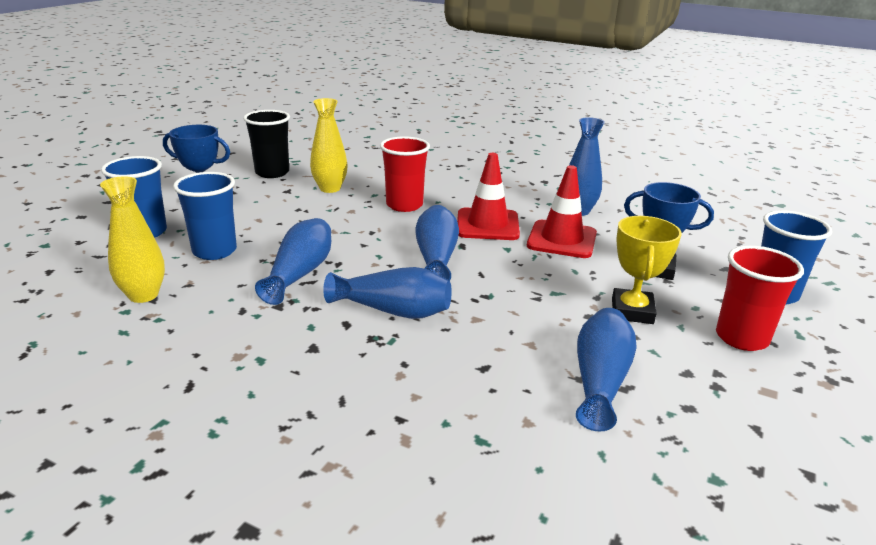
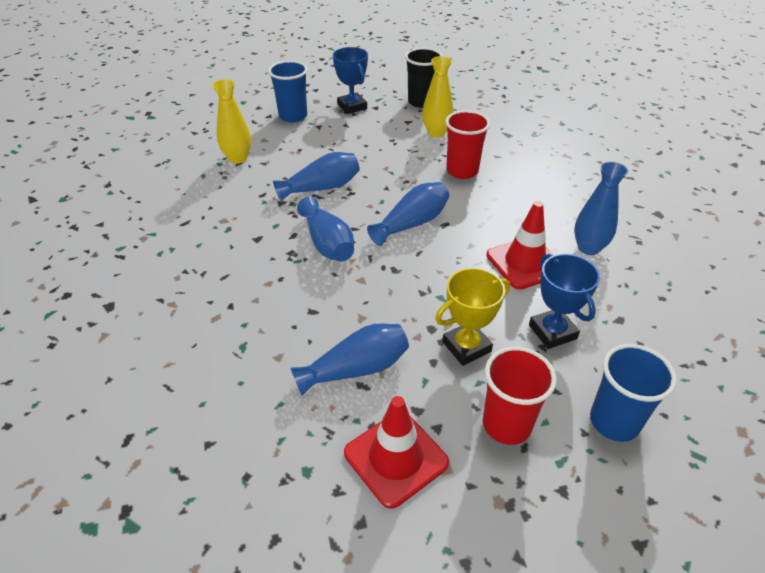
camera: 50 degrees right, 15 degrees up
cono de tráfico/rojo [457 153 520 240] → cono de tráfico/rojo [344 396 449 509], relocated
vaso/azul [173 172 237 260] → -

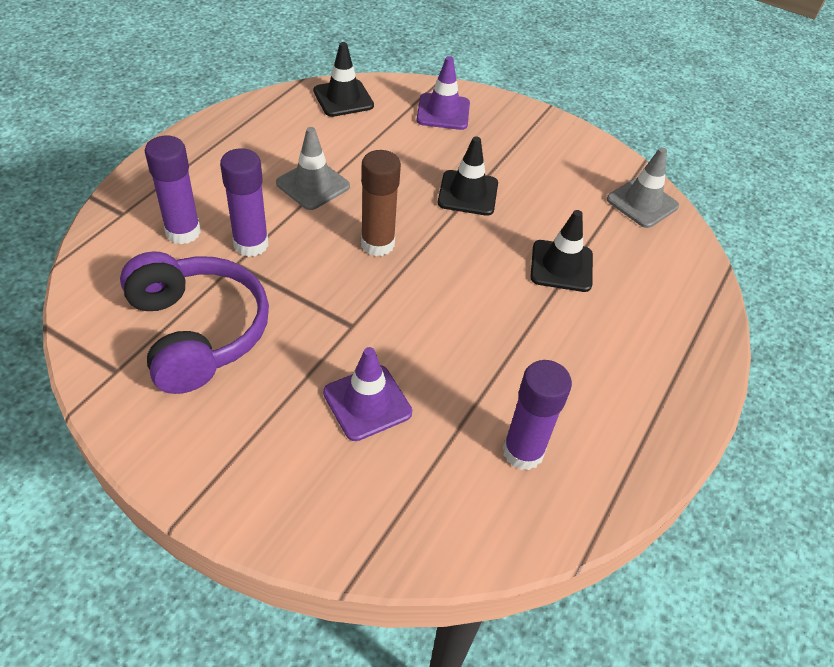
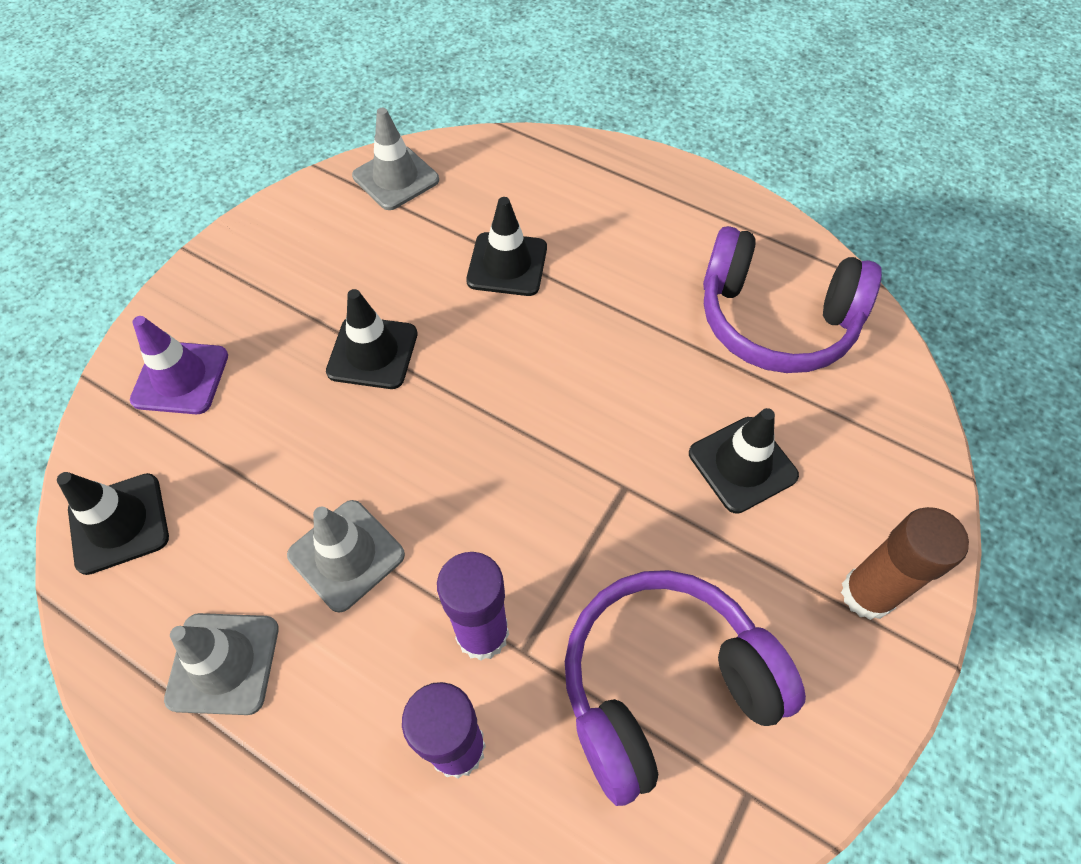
camera: 85 degrees left, 10 degrees up
- → cono de tráfico/gris [164 613 279 715]
cono de tráfico/morado [323 347 412 441] → cono de tráfico/negro [689 408 799 514]
barra de pegamento/morado [503 360 572 470] → auriculares/morado [703 226 882 373]
barra de pegamento/marrón [361 150 401 256] → barra de pegamento/marrón [841 507 969 620], relocated

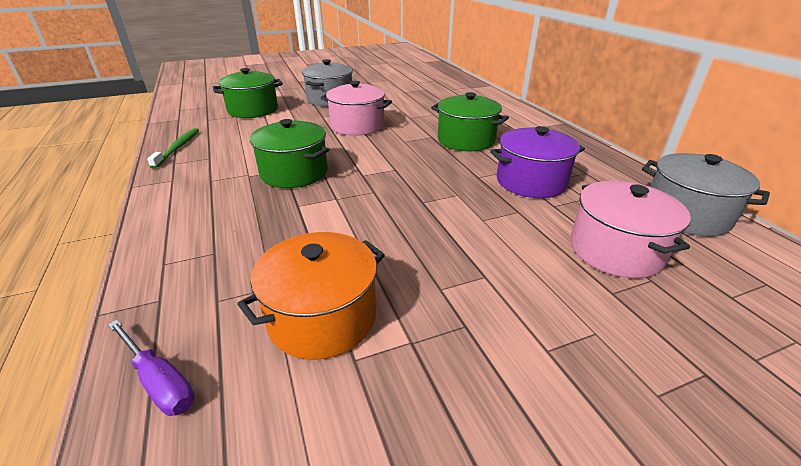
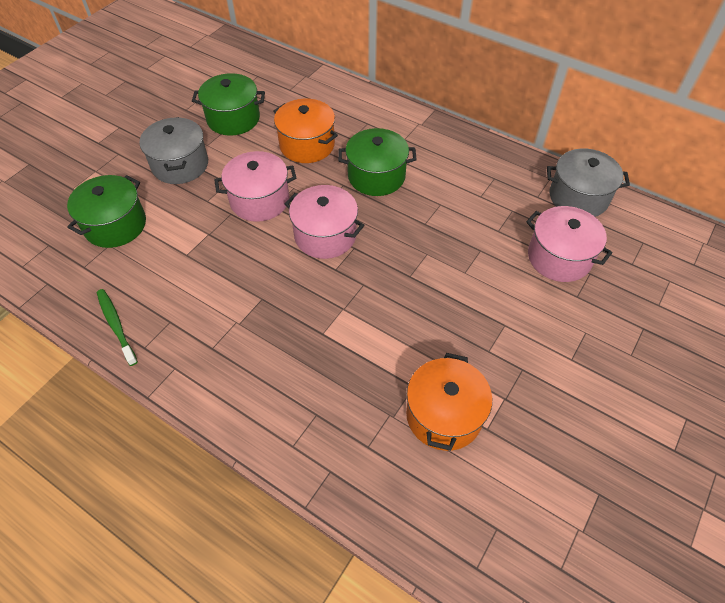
camera: 35 degrees left, 20 degrees up
olla/verde [250 119 329 188] → olla/verde [192 73 265 136], relocated
- → olla/naranja [273 99 338 163]
- → olla/rosa [284 185 364 259]
destornillador/morado [108 320 195 416] → -
olla/morado [490 126 585 198] → -

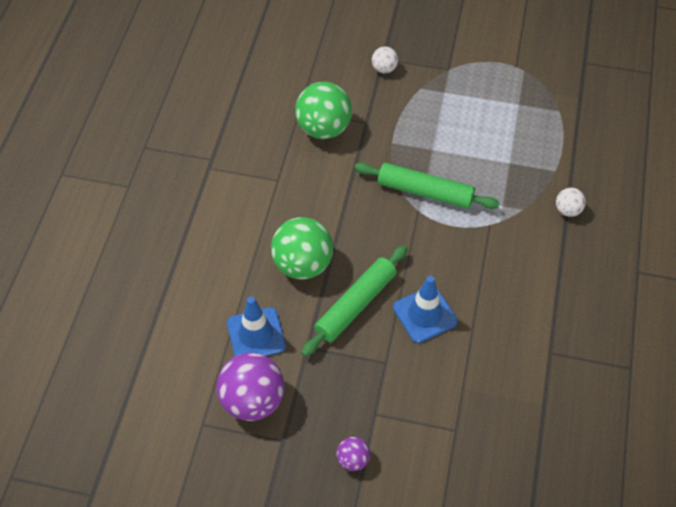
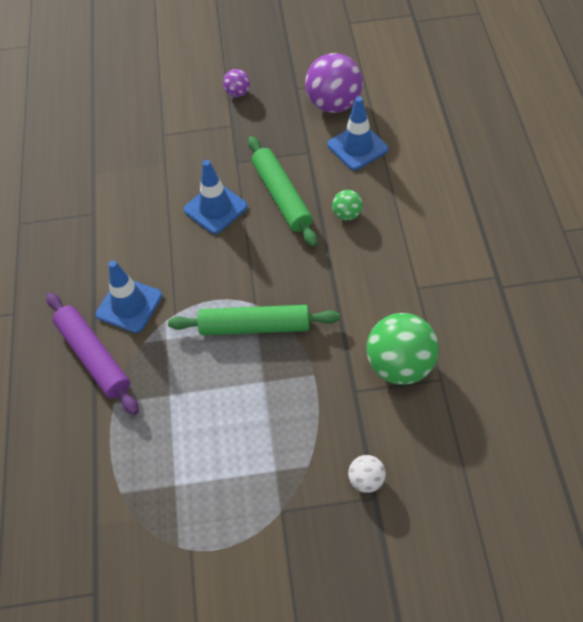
camera: 165 degrees right, 0 degrees up
pelota/blanco [556 188 586 217] → rodillo/morado [46 293 139 415]
- → cono de tráfico/azul [96 260 162 333]
rodillo/verde [301 245 408 357] → rodillo/verde [248 136 317 247], 45 degrees counterclockwise
pelota/verde [271 217 333 279] → pelota/verde [332 190 363 221], x0.49

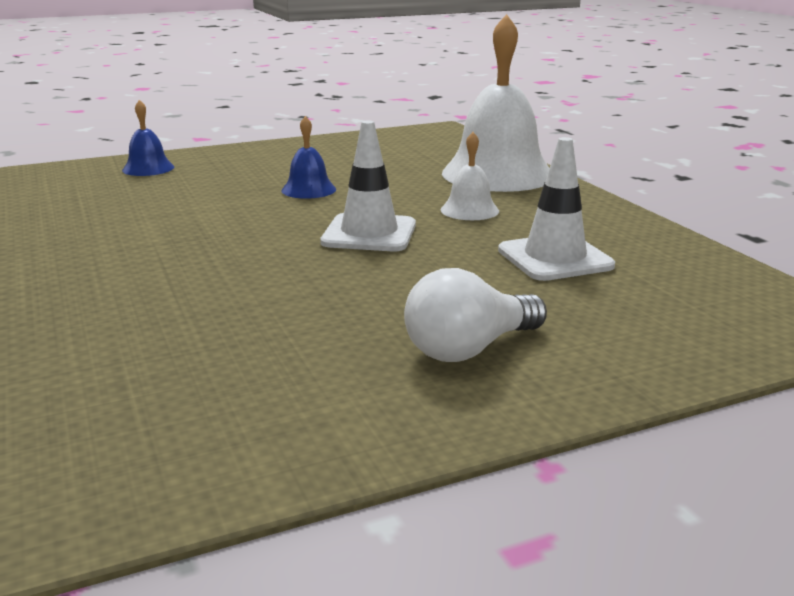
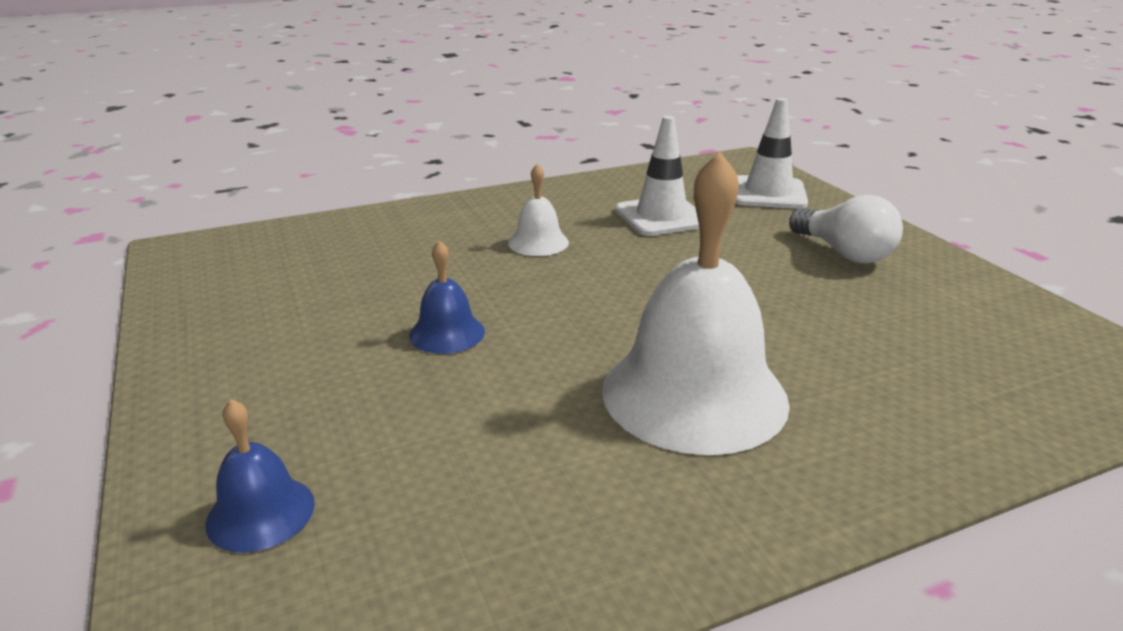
camera: 90 degrees left, 5 degrees up
campana/blanco [442 14 550 192] → campana/blanco [602 152 790 455], relocated
cono de tráfico/blanco [320 121 416 251] → cono de tráfico/blanco [735 98 808 209], relocated

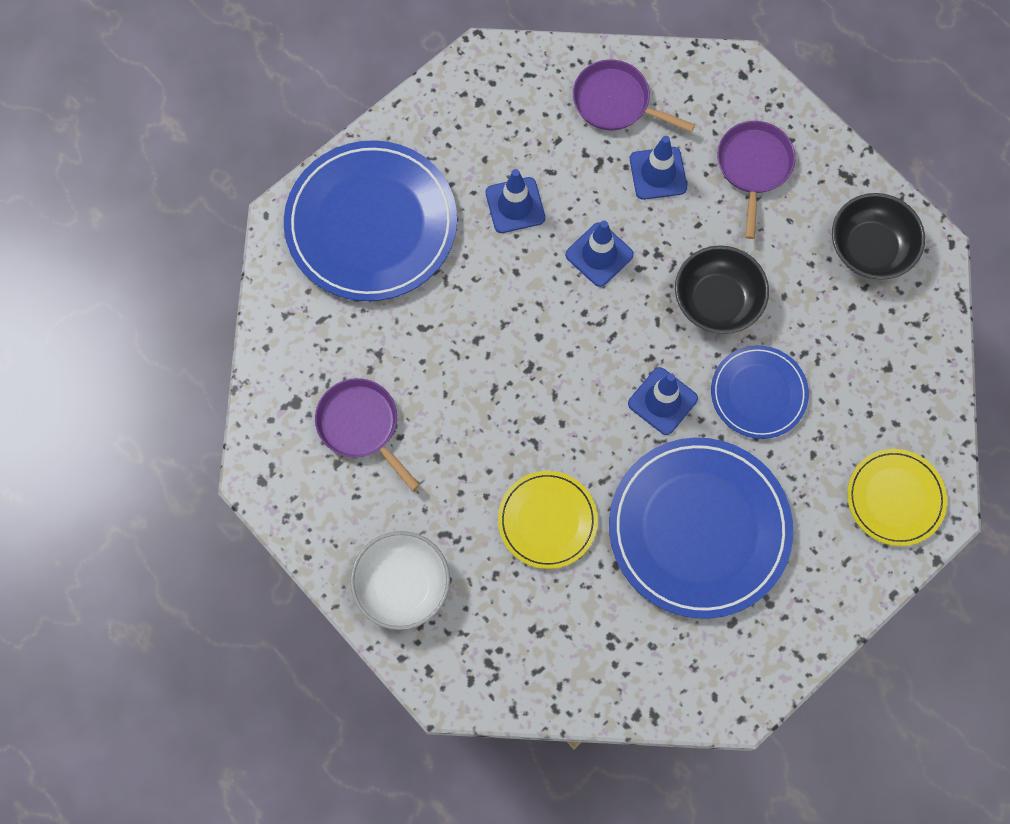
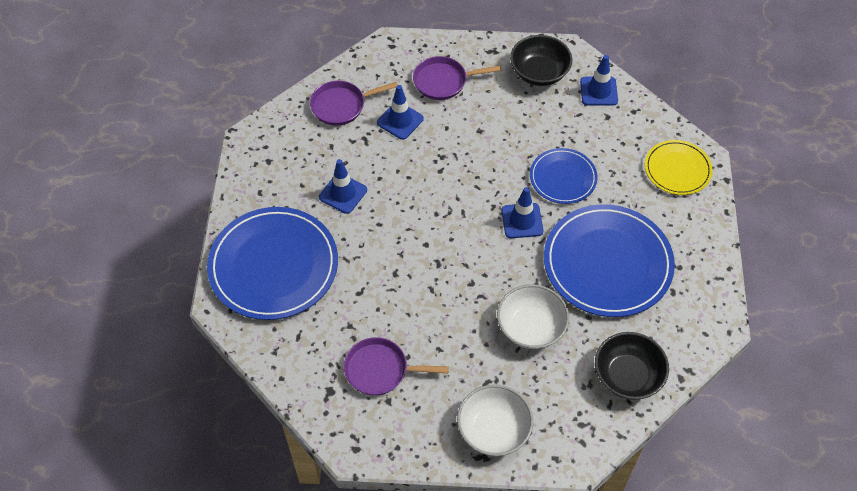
camera: 45 degrees left, 15 degrees down
sartén/morado [717 121 795 239] → sartén/morado [413 56 502 100], 60 degrees counterclockwise
plato/amarillo [498 471 598 569] → cuenco/blanco [497 284 569 349]
cono de tráfico/azul [565 221 634 287] → cono de tráfico/azul [580 55 618 106], relocated
cuenco/negro [675 245 769 334] → cuenco/negro [595 332 669 400], relocated

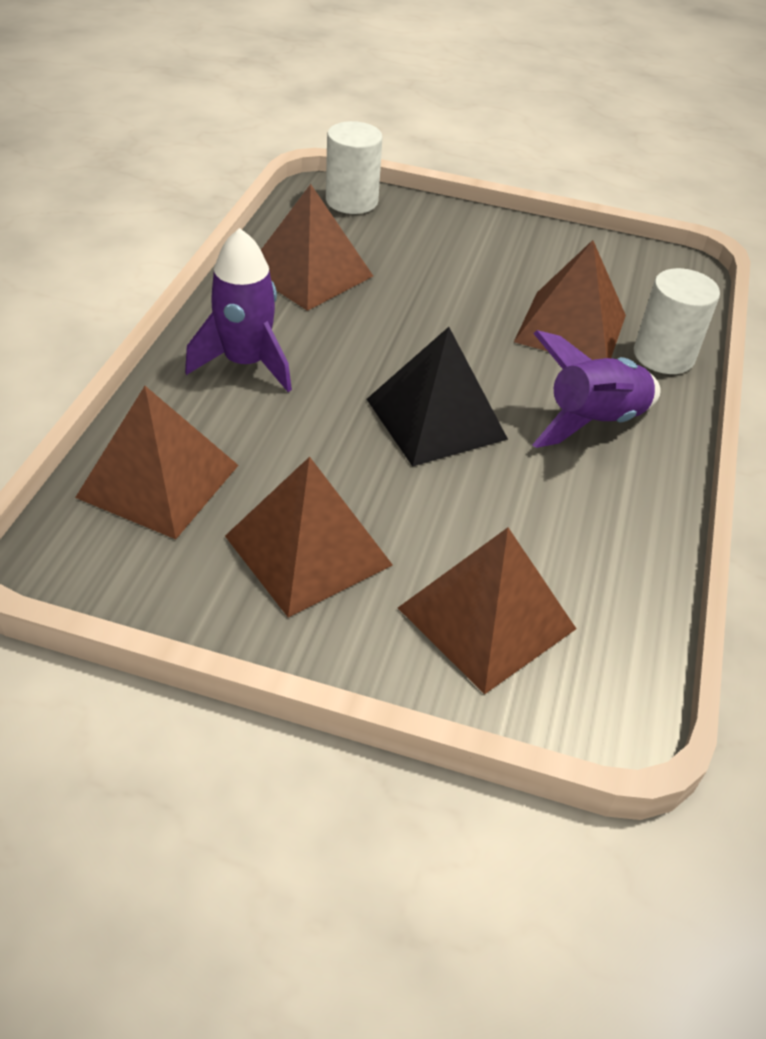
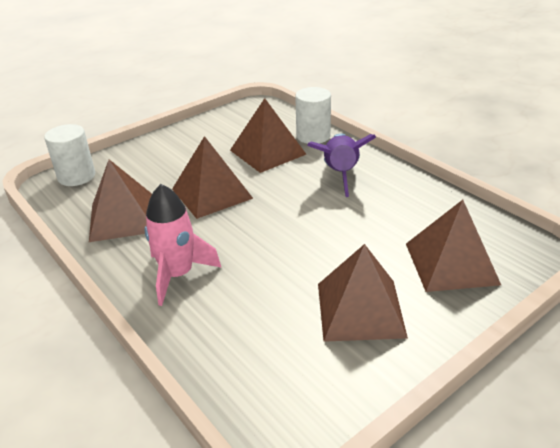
camera: 50 degrees left, 10 degrees down
cohete/morado [185 228 292 392] → cohete/rosa [145 184 222 306]
pirámide/marrón [75 386 239 539] → pirámide/marrón [172 136 253 219], relocated
pirámide/negro [367 327 508 467] → -

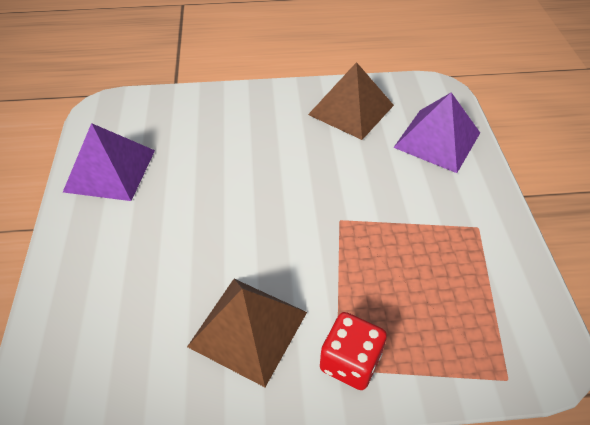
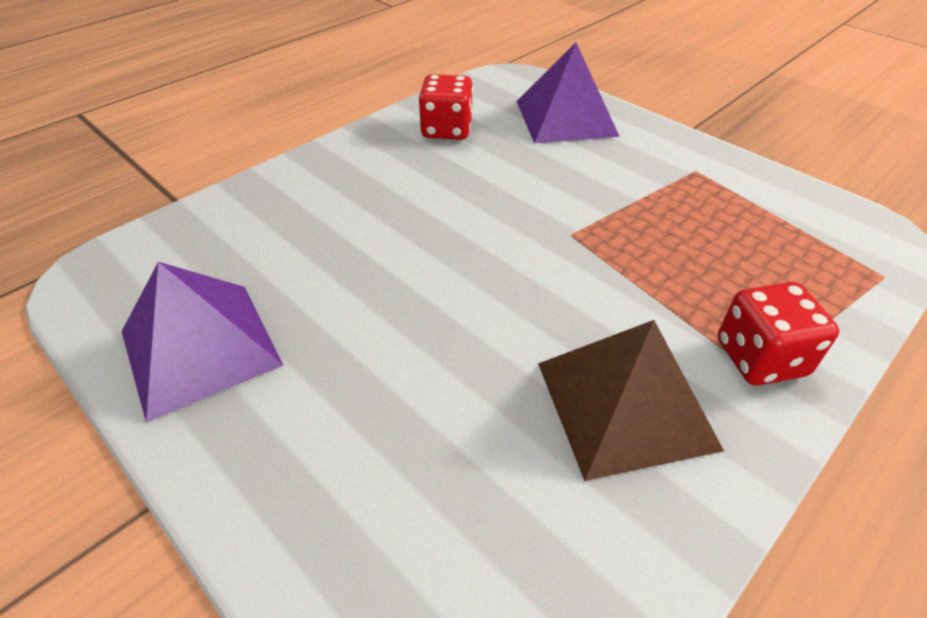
camera: 40 degrees left, 5 degrees down
pirámide/marrón [308 62 394 140] → dado/rojo [419 74 473 140]

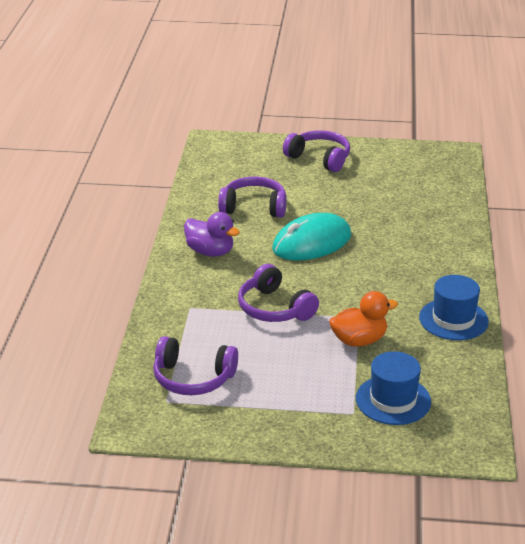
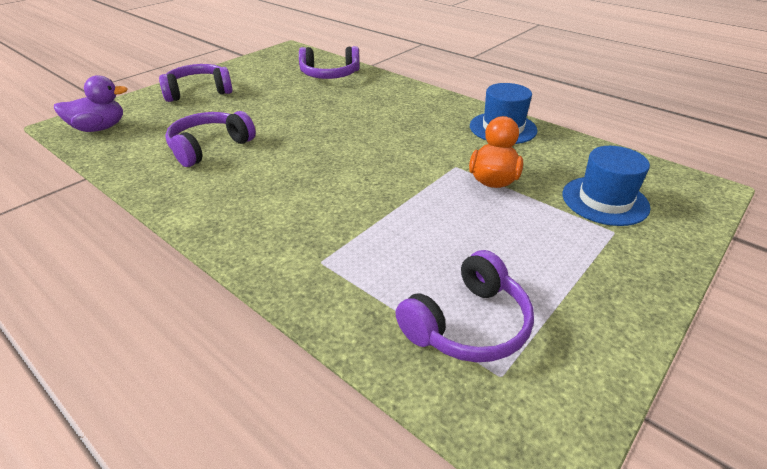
camera: 55 degrees left, 5 degrees up
pato/morado [184 212 240 257] → pato/morado [54 75 128 132], relocated
auriculares/morado [238 264 319 322] → auriculares/morado [299 46 360 79], relocated
ratón/turquesa [273 213 351 261] → -

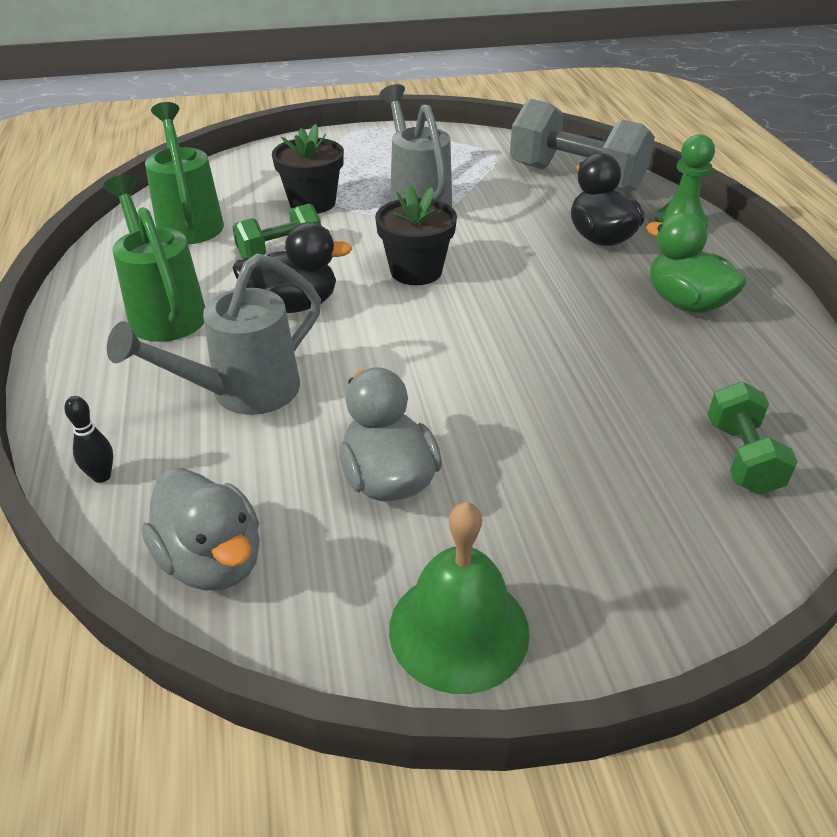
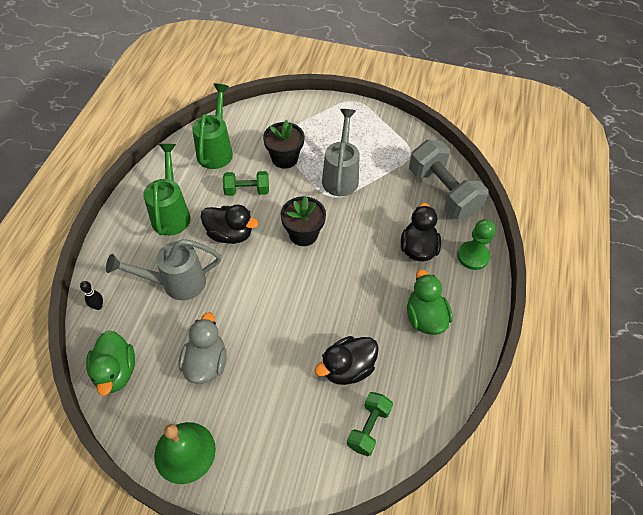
camera: 25 degrees right, 15 degrees up
pato/gris [142 468 260 591] → pato/verde [86 330 135 396]
- → pato/negro [315 336 379 385]

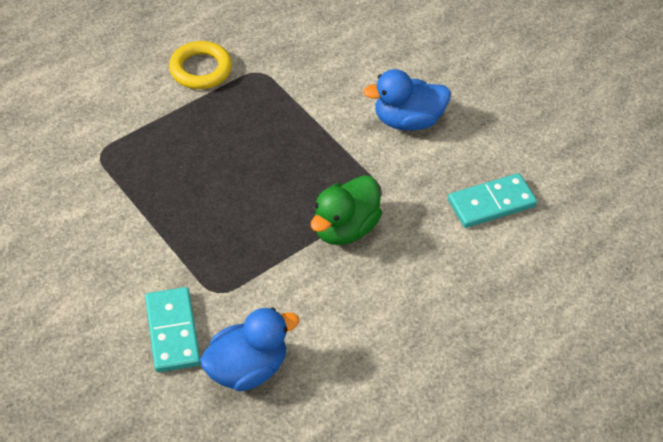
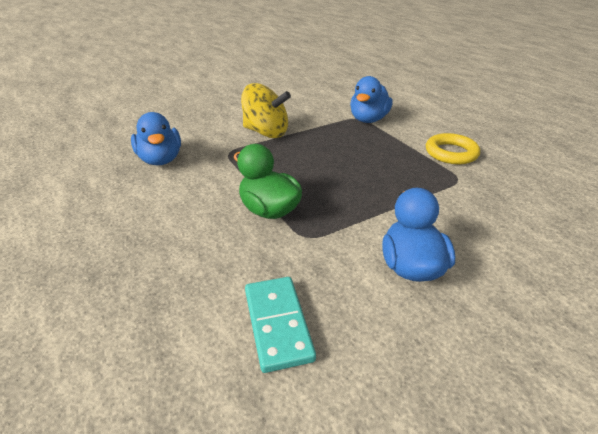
camera: 100 degrees right, 15 degrees down
- → peonza/amarillo [241 83 291 138]
- → pato/azul [350 76 393 123]
ficha de dominó/turquesa [145 287 201 372] → -

